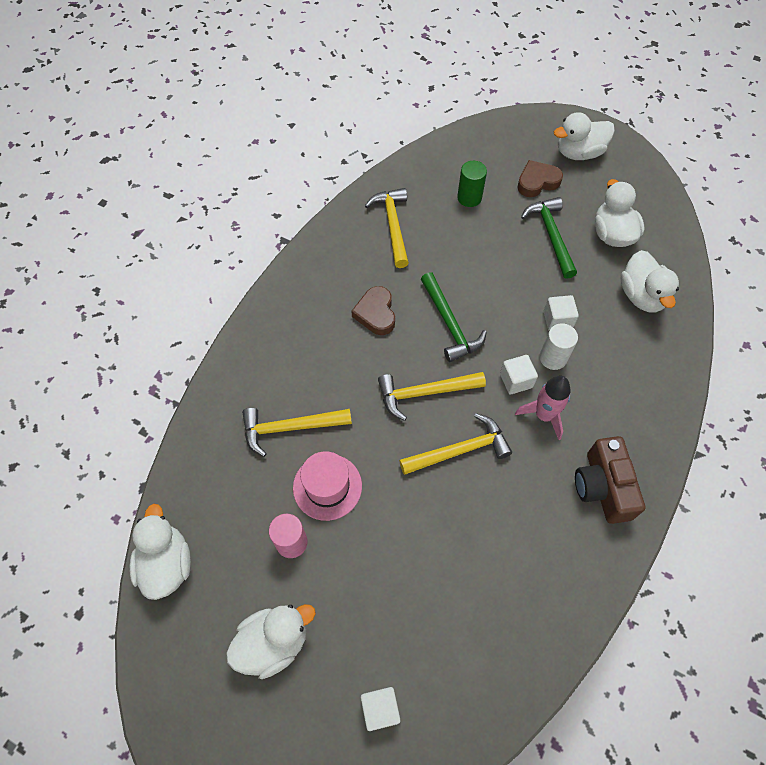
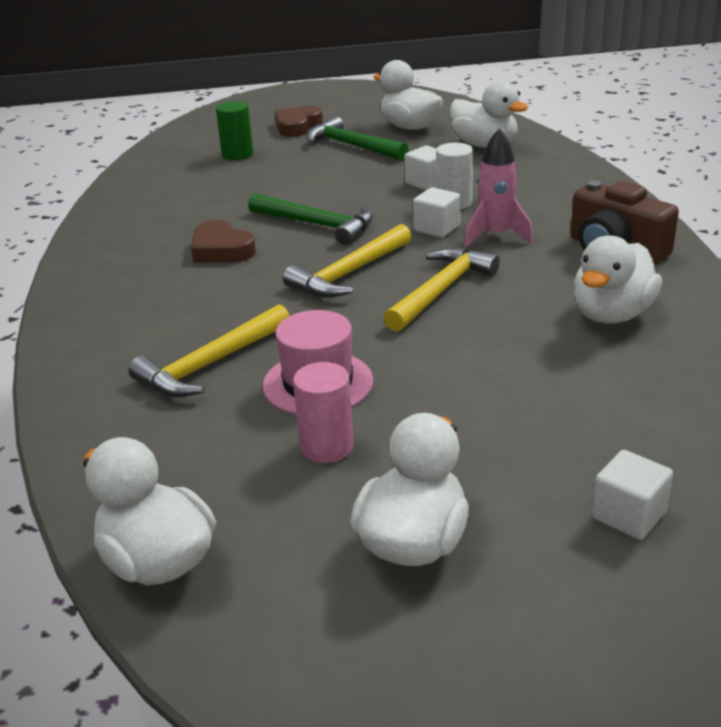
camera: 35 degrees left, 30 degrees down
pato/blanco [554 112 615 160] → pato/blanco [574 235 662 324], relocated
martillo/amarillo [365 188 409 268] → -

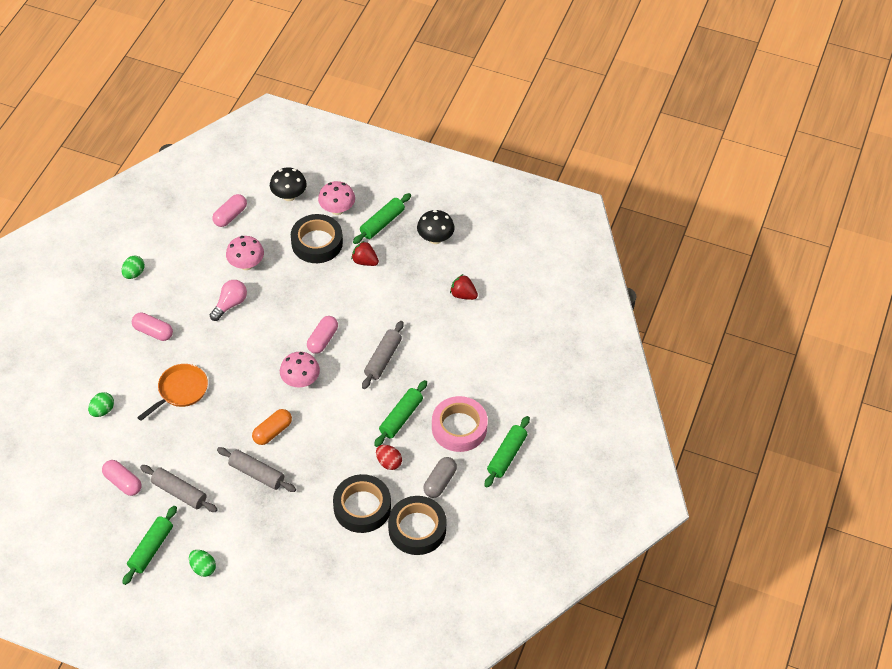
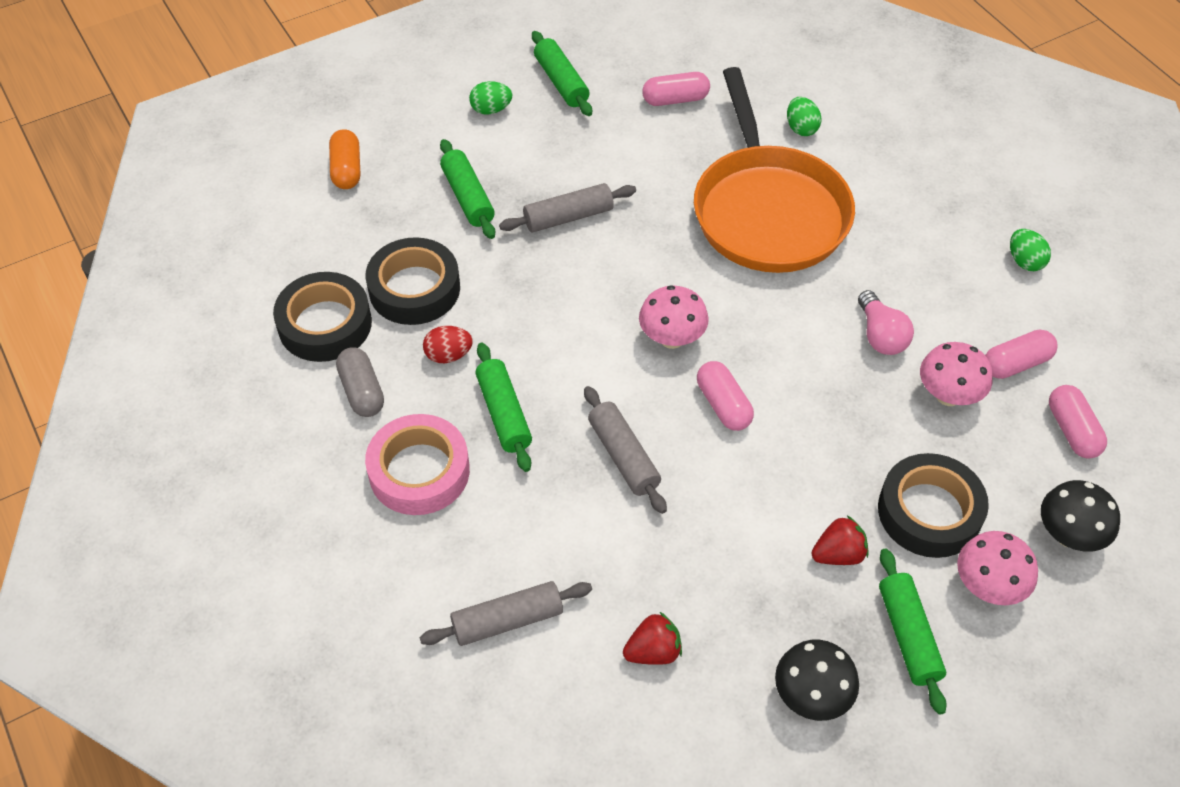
camera: 130 degrees right, 0 degrees up
cápsula/naranja [252 409 292 445] → cápsula/naranja [329 129 360 189], relocated
rodillo/gris [140 465 218 512] → rodillo/gris [419 581 592 646], relocated
rodillo/verde [485 416 530 488] → rodillo/verde [440 139 495 239], relocated
sartén/naranja [137 364 208 421] → sartén/naranja [694 67 855 273], x2.00
cápsula/rosa [132 312 173 341] → cápsula/rosa [985 330 1058 379], relocated

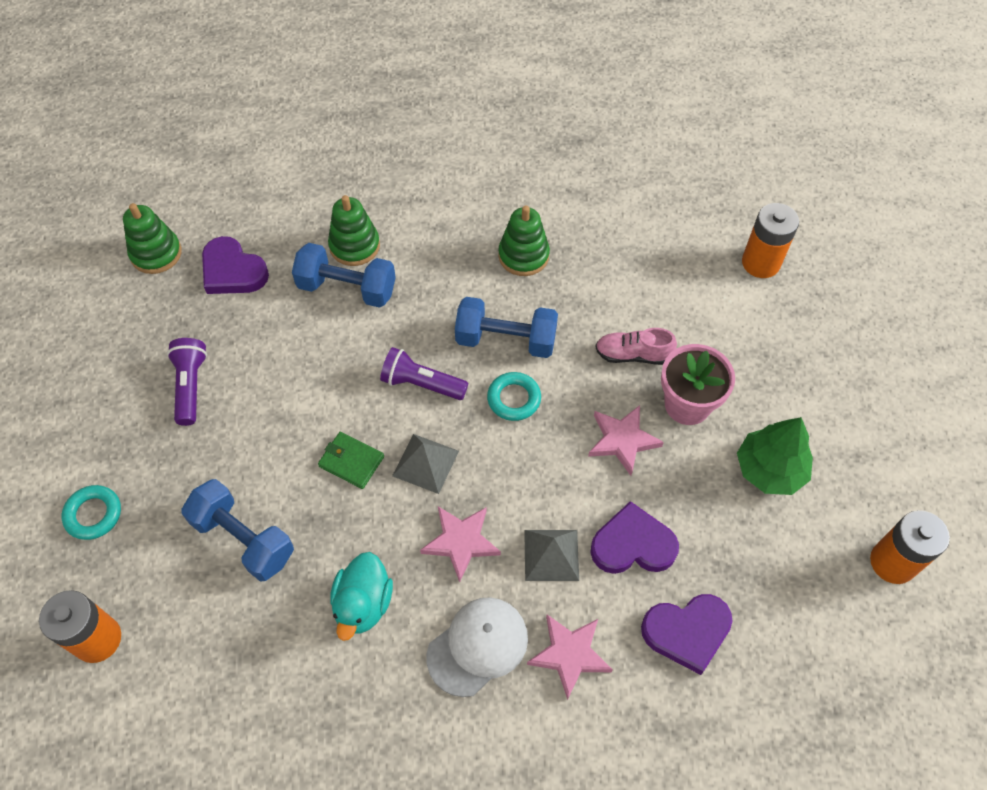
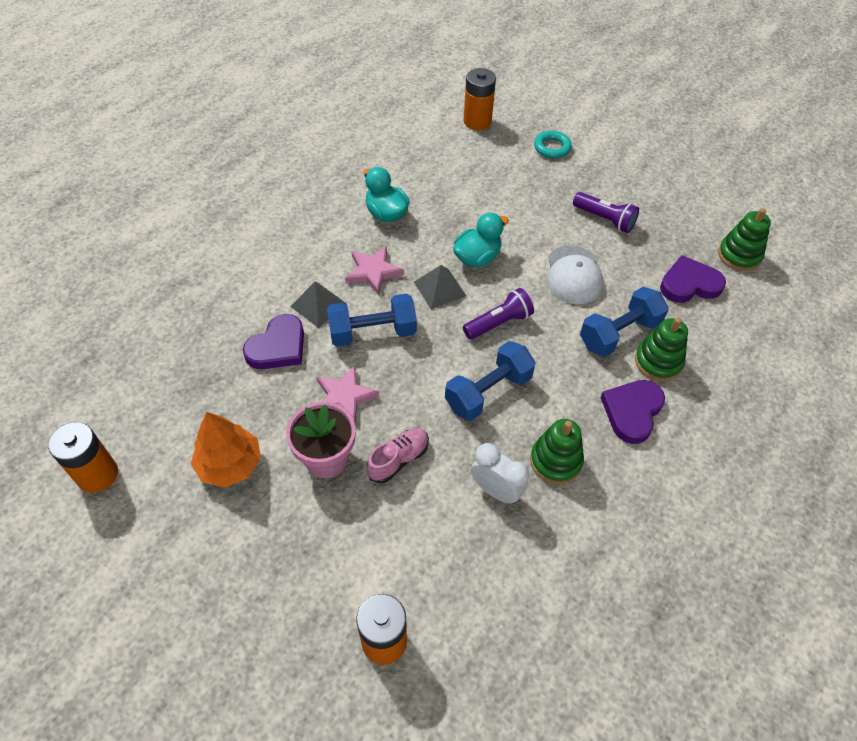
camera: 130 degrees right, 5 degrees down
árbol/verde [737 417 813 495] → árbol/naranja [191 412 261 488]
mancuerna/azul [181 479 294 582] → mancuerna/azul [327 294 417 347], relocated
cartera/verde [318 432 384 489] → pato/turquesa [453 213 509 267]
- → despertador/blanco [471 443 529 504]
gorra/blanco [427 597 528 697] → gorra/blanco [547 245 603 304], relocated
corazón/morado [641 594 733 675] → corazón/morado [601 380 665 444], relocated
anillo/turquesa [487 372 541 421] → -
estrella/rosa [527 615 613 700] → -

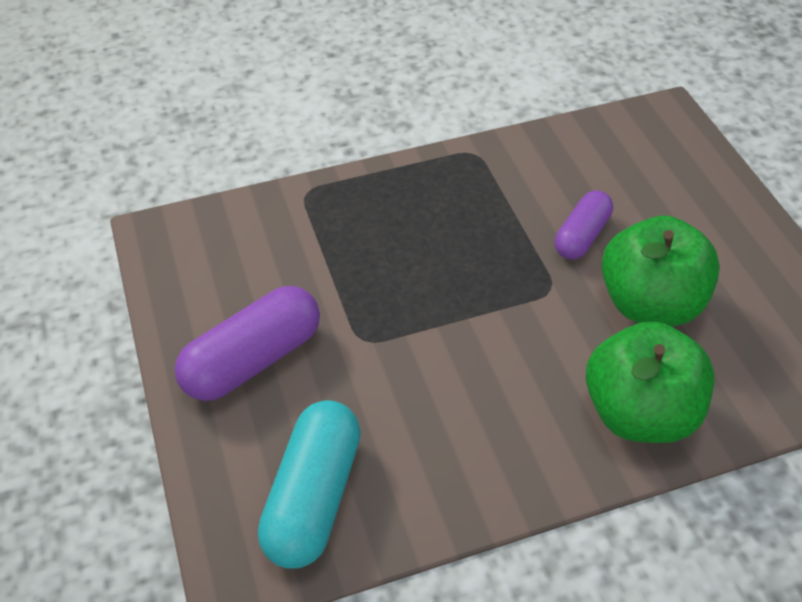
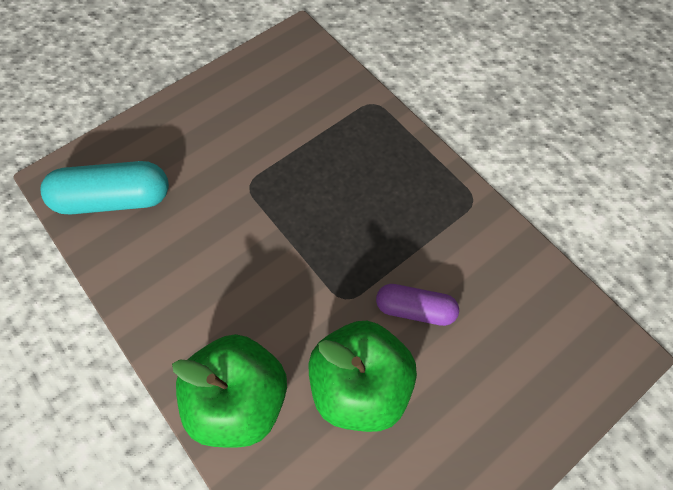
camera: 70 degrees right, 15 degrees up
cápsula/morado [175 286 320 401] → -

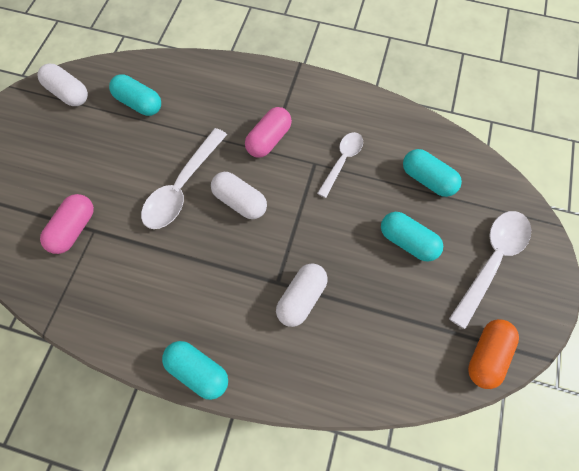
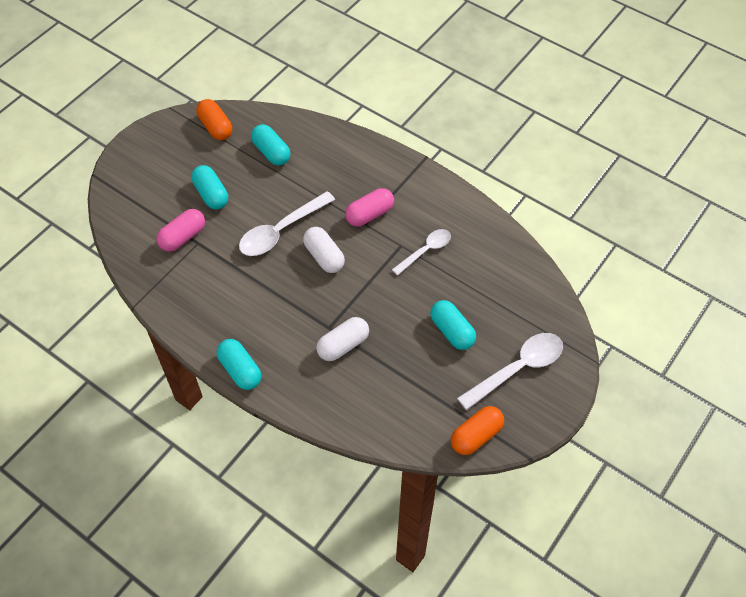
camera: 20 degrees right, 10 degrees down
cápsula/turquesa [403 149 462 197] → cápsula/turquesa [191 165 228 209], relocated
cápsula/blanco [37 64 88 106] → cápsula/naranja [196 99 232 140]

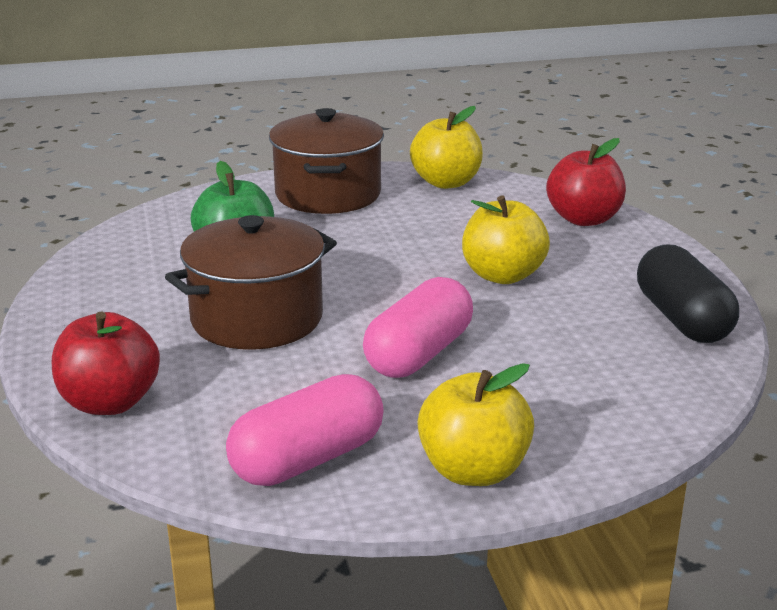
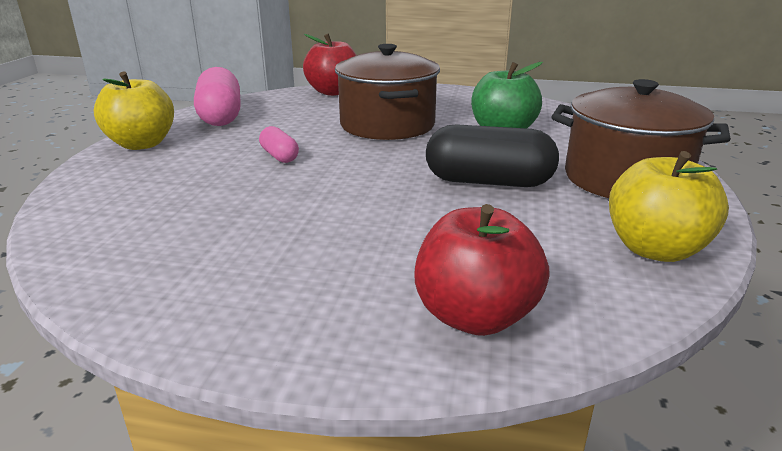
camera: 115 degrees right, 0 degrees up
cápsula/rosa [363 277 473 378] → cápsula/rosa [259 126 299 163], x0.51
cápsula/negro [637 245 739 343] → cápsula/negro [426 124 559 187], relocated
manzana/amarillo [462 195 550 284] → -

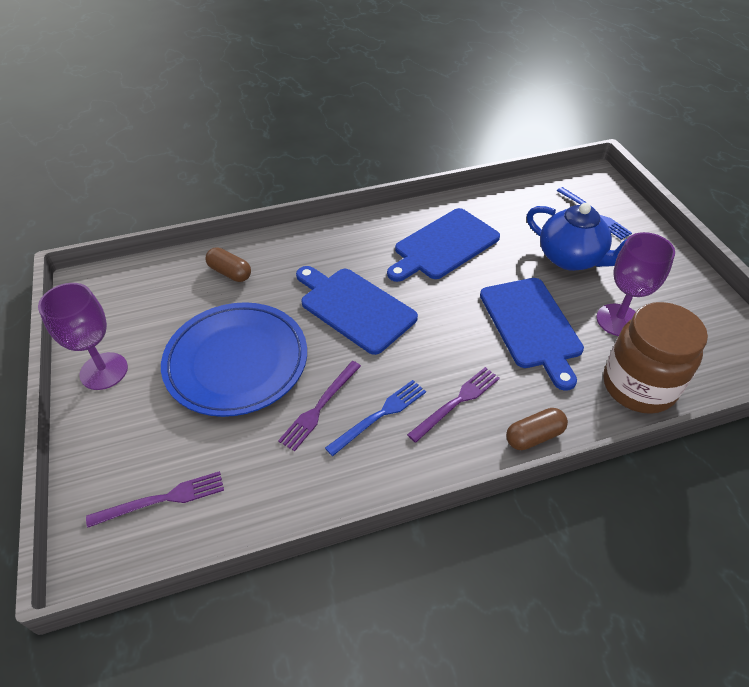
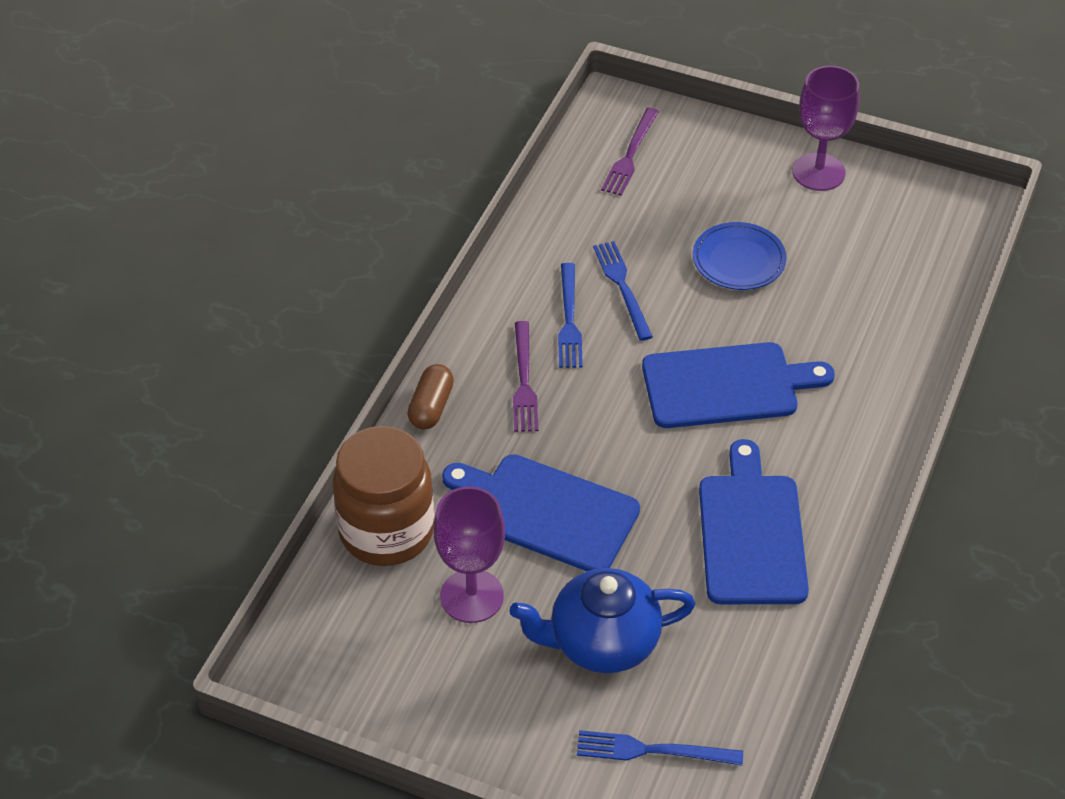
camera: 130 degrees right, 0 degrees up
tenedor/morado [278 361 361 451] → tenedor/azul [593 241 653 341]
plato/azul [161 302 307 417] → plato/azul [693 222 787 290], x0.54
cápsula/marrón [206 247 251 282] → -

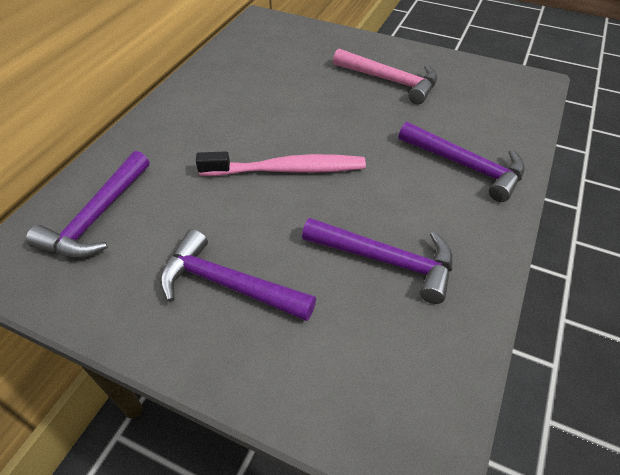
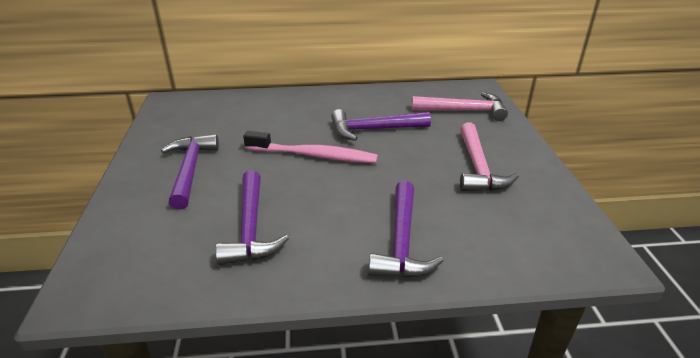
camera: 60 degrees right, 15 degrees down
cepillo de dientes/rosa [196 151 366 176] → cepillo de dientes/rosa [243 131 378 163], 45 degrees counterclockwise
martillo/morado [26 151 149 258] → martillo/morado [331 109 431 141], relocated
- → martillo/rosa [412 92 508 121]

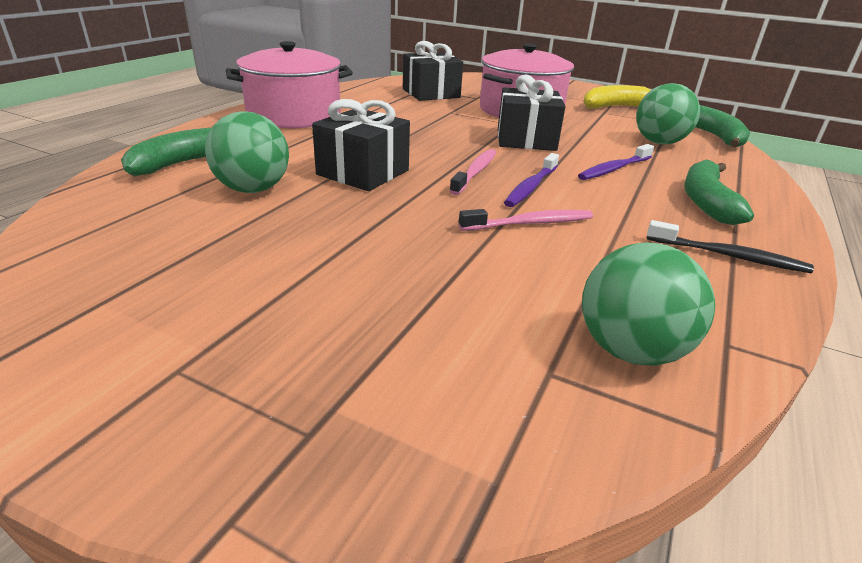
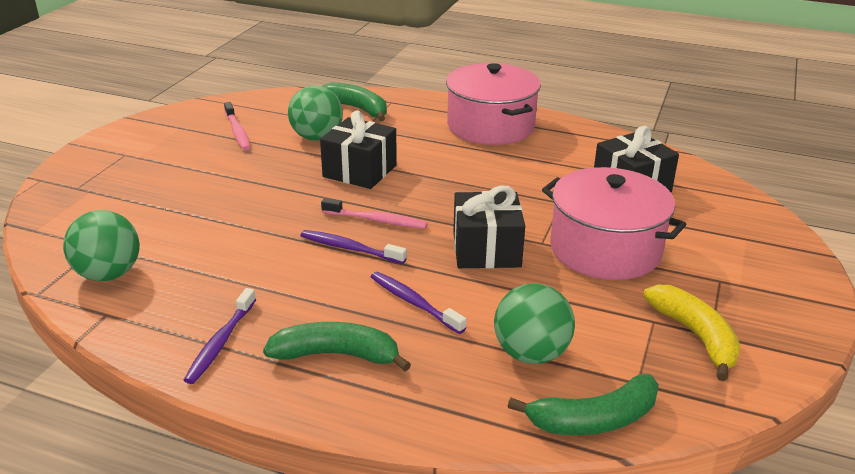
camera: 85 degrees right, 0 degrees up
cepillo de dientes/negro [647 220 814 273] → cepillo de dientes/morado [184 288 256 384]
cepillo de dientes/rosa [459 209 593 231] → cepillo de dientes/rosa [224 102 251 150], relocated

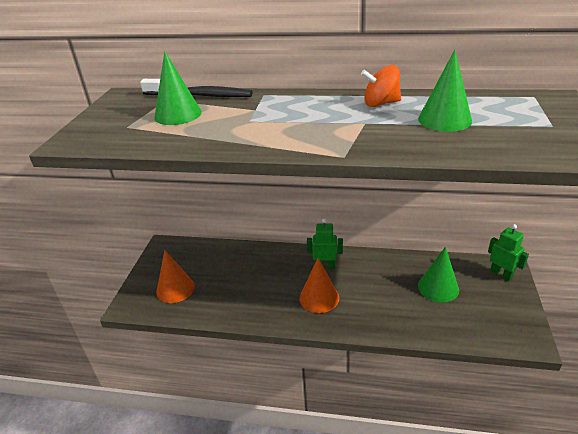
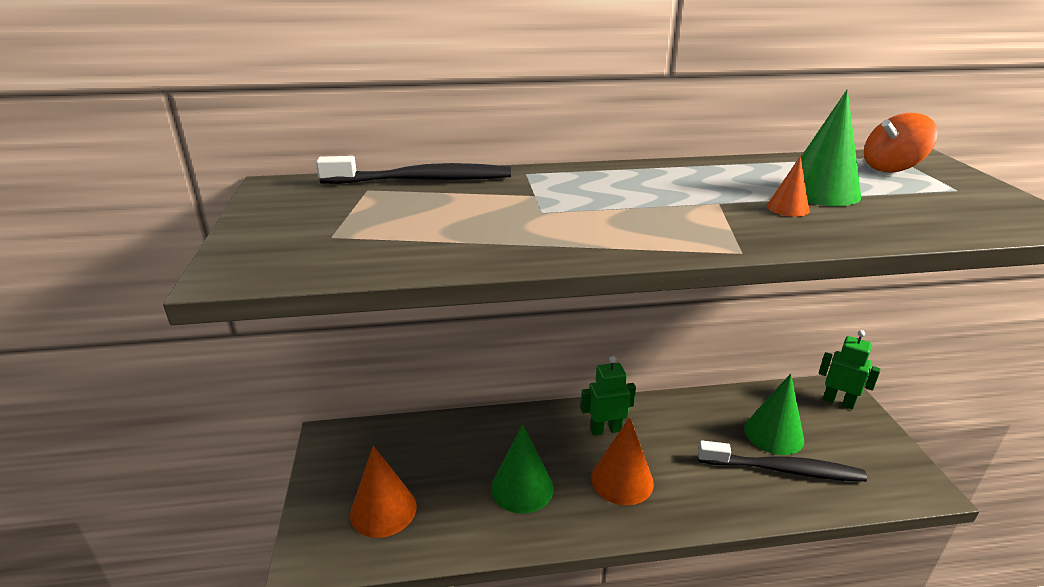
camera: 20 degrees left, 5 degrees down
cono/verde [154 51 202 125] → cono/verde [491 424 554 514], relocated
- → cepillo de dientes/negro [698 440 867 482]
- → cono/naranja [767 156 809 217]
peonza/naranja [361 65 401 107] → peonza/naranja [864 113 938 172], relocated

